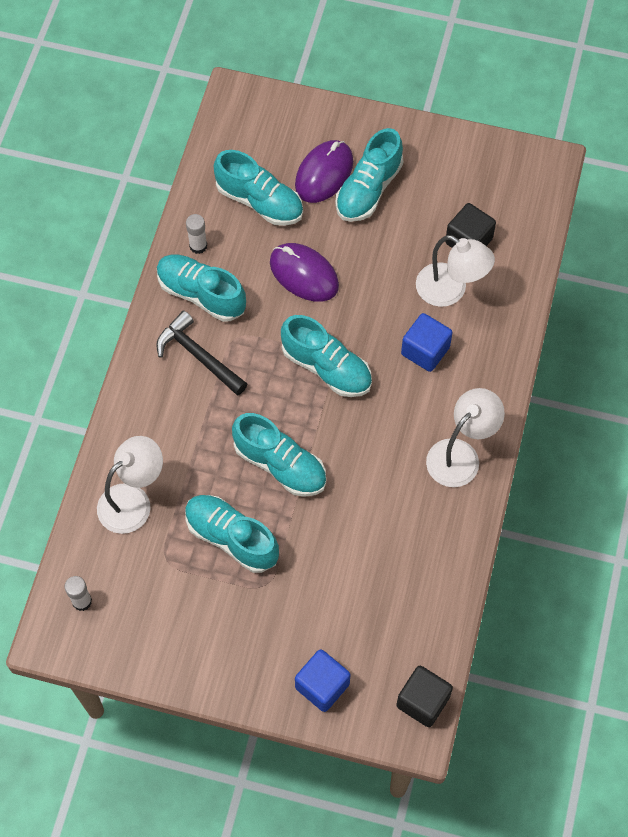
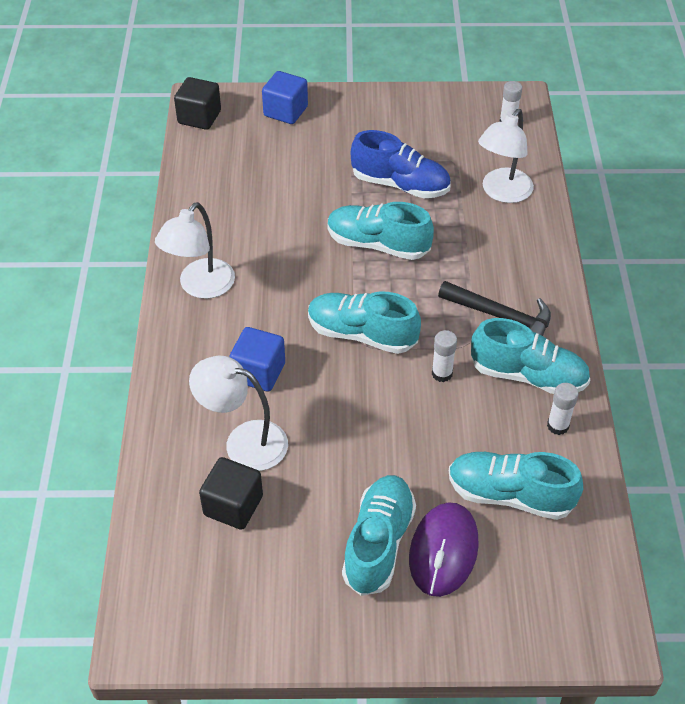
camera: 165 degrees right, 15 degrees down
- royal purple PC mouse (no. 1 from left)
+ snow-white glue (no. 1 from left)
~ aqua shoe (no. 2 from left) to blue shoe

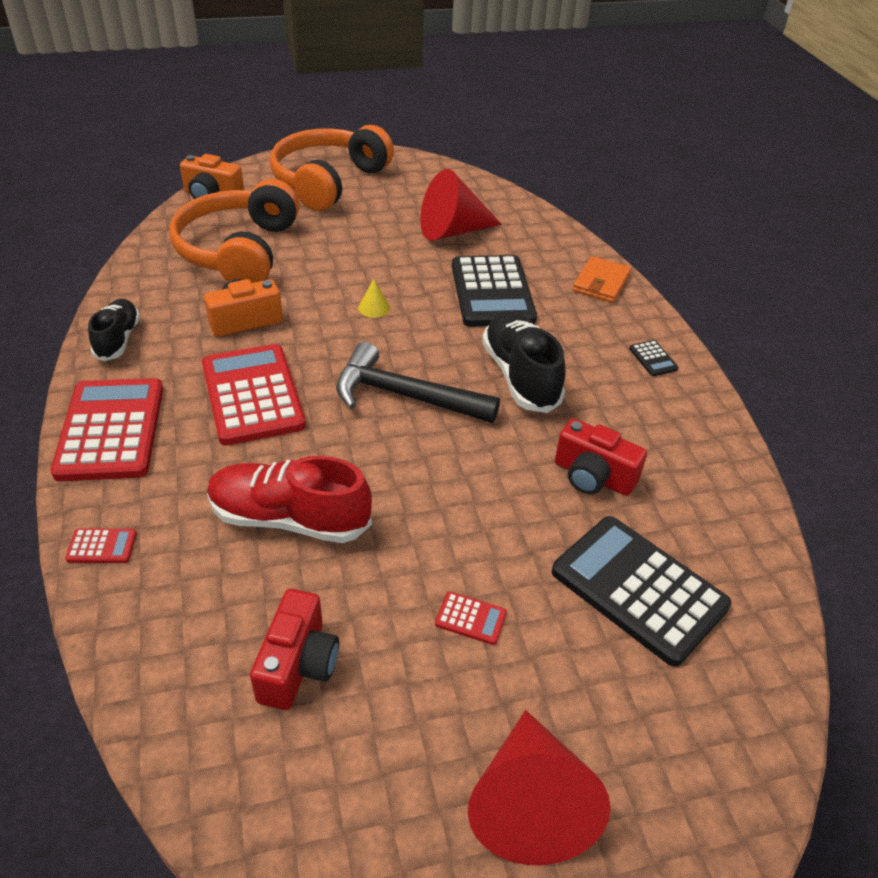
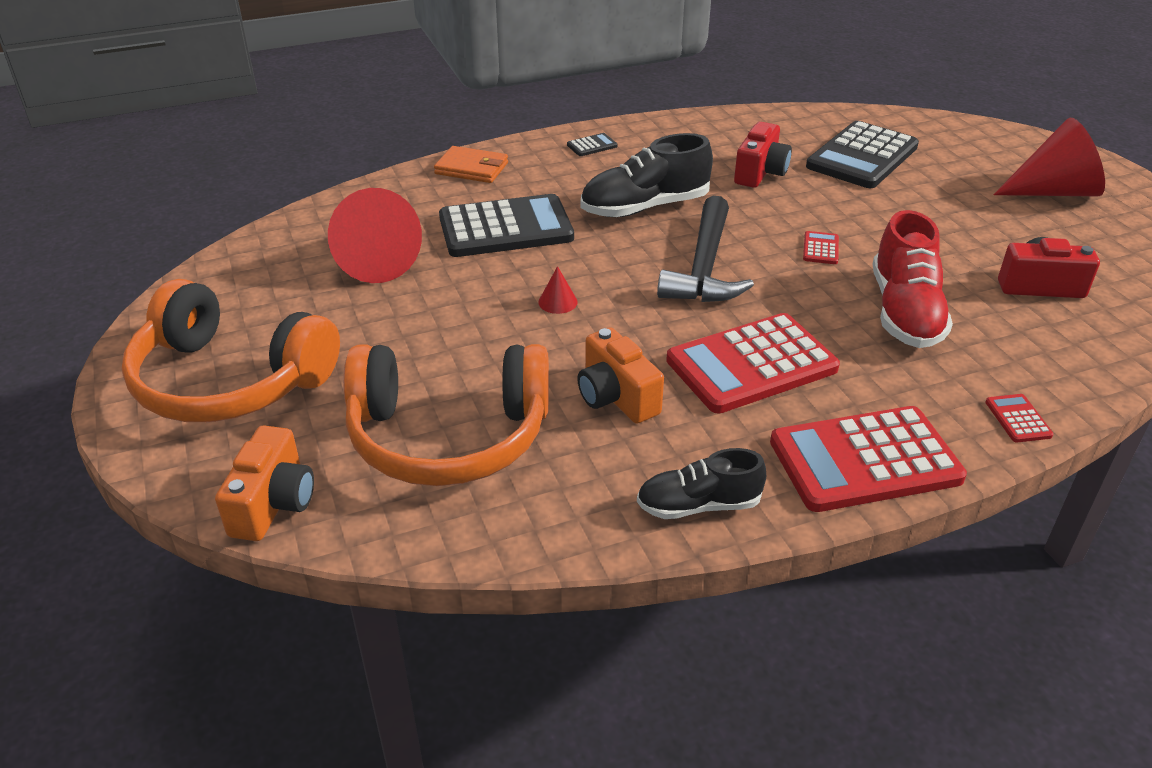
camera: 95 degrees left, 5 degrees down
~ scarlet pocket calculator (no. 4 from left in the first image) to scarlet pocket calculator (no. 2 from left)
~ bright yellow solid cone to scarlet solid cone (no. 2 from left)

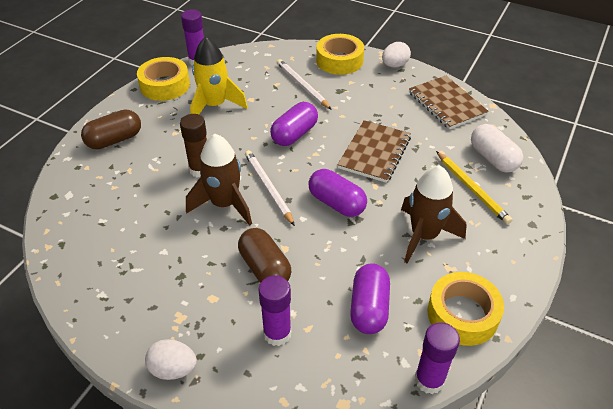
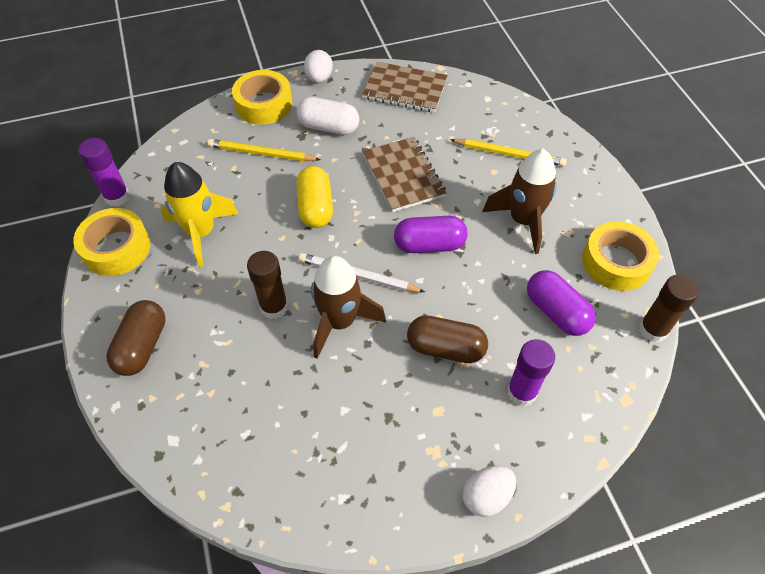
camera: 45 degrees left, 10 degrees up
~ snow-white pill
~ royal purple pill (no. 1 from left) to bright yellow pill
~ snow-white pencil (no. 2 from left) to bright yellow pencil (no. 1 from left)
~ royal purple glue (no. 3 from left) to russet glue (no. 2 from left)

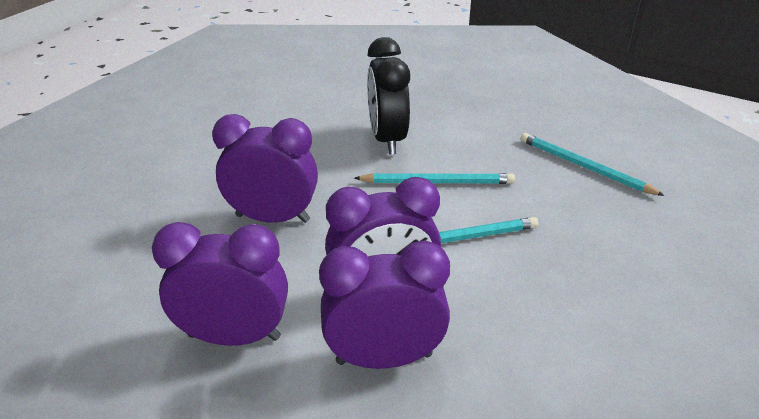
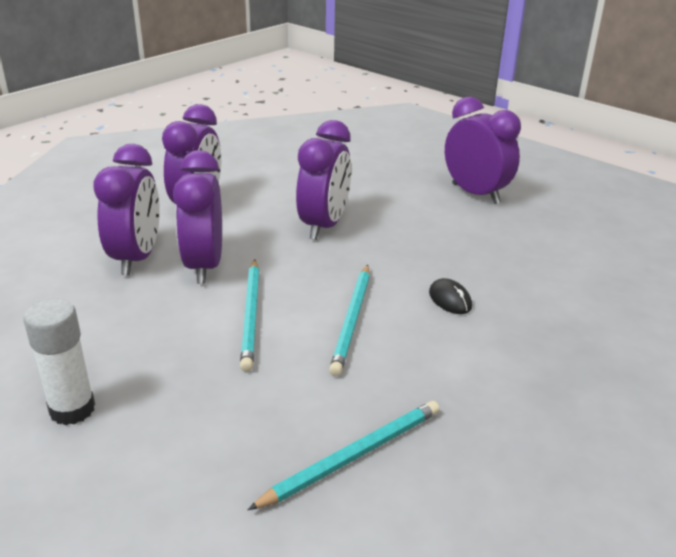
camera: 100 degrees right, 5 degrees down
+ snow-white glue
+ royal purple alarm clock (no. 5 from left)
~ black alarm clock to black PC mouse

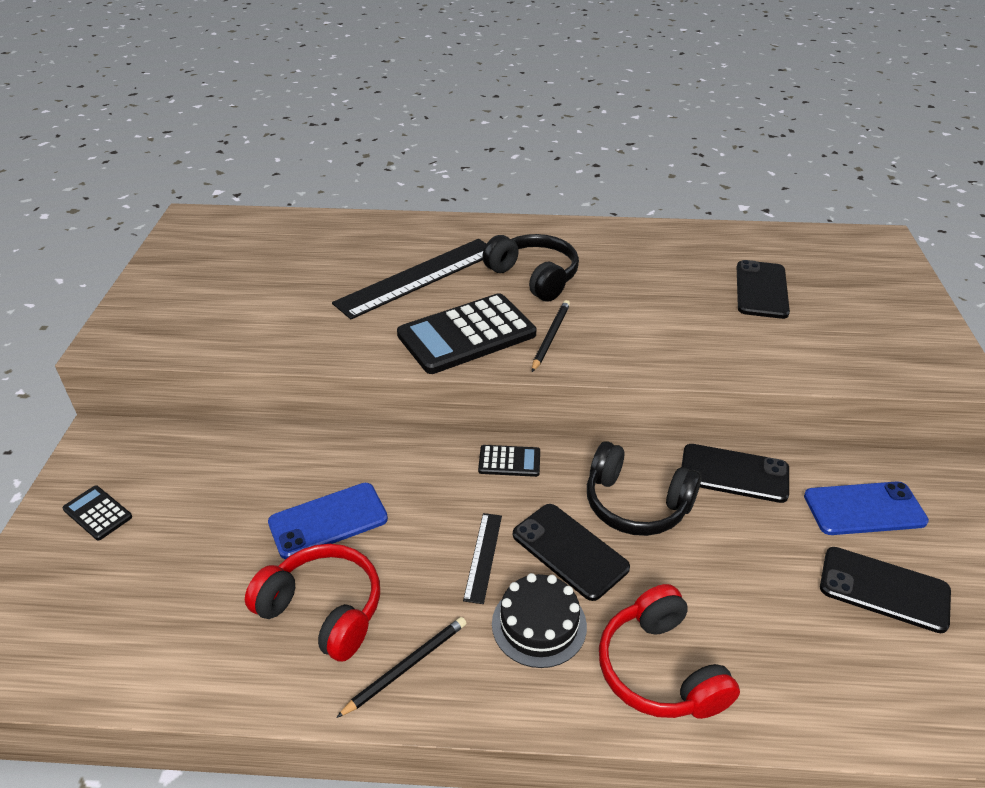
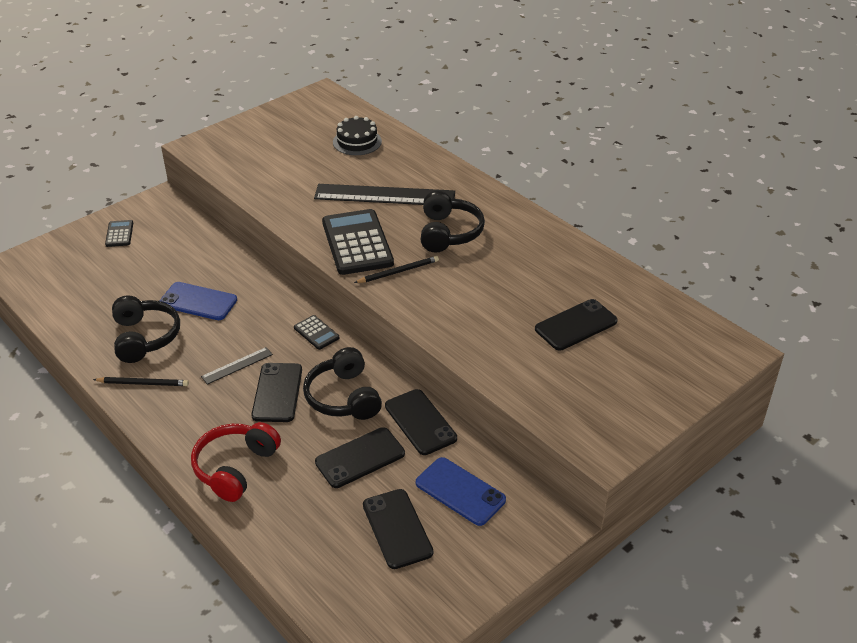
camera: 45 degrees right, 0 degrees up
+ black mobile phone (no. 2 from left)
~ black layer cake
~ scarlet headset (no. 1 from left) to black headset (no. 1 from left)
~ black pocket calculator (no. 2 from left in the first image) 60 degrees clockwise

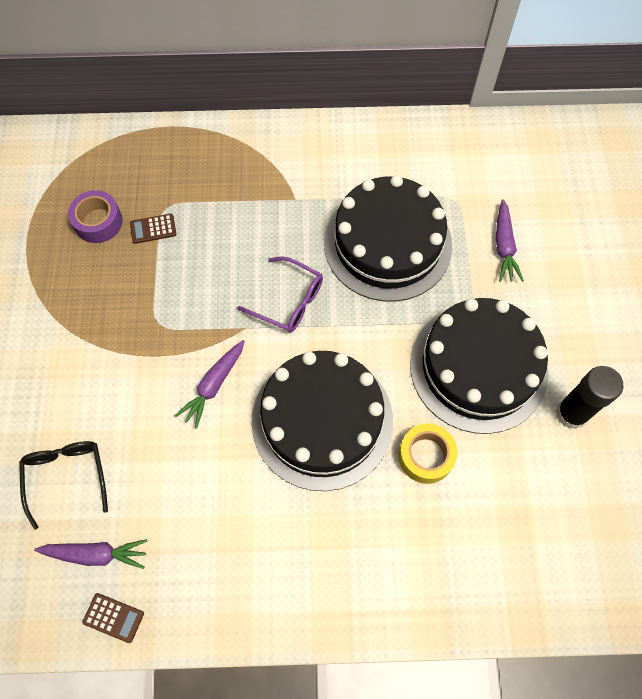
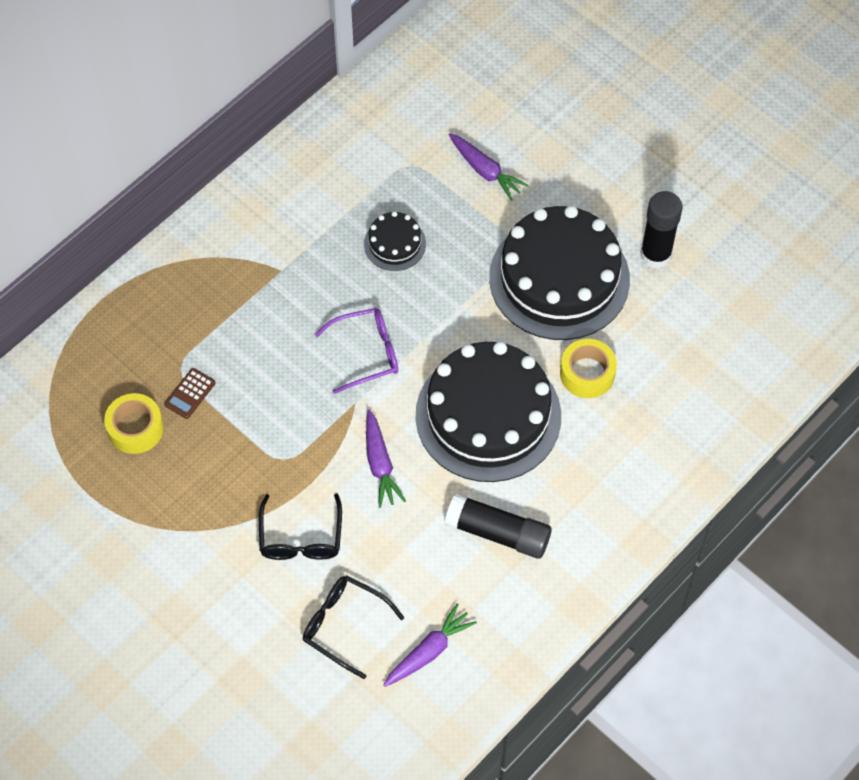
camera: 45 degrees left, 5 degrees down
- russet pocket calculator (no. 1 from left)
+ black spectacles (no. 1 from left)
+ black glue (no. 1 from left)
~ royal purple sticky tape to bright yellow sticky tape (no. 1 from left)
~ black layer cake (no. 2 from left in the first image) x0.45

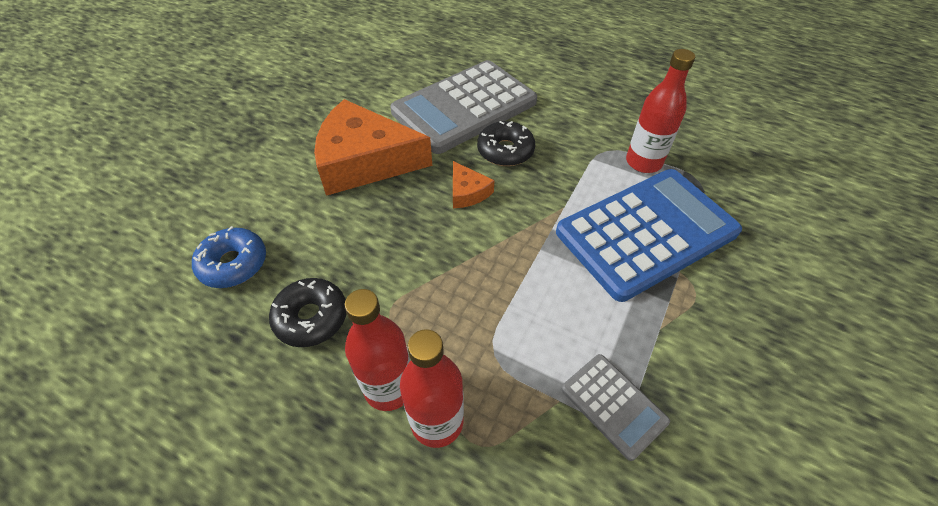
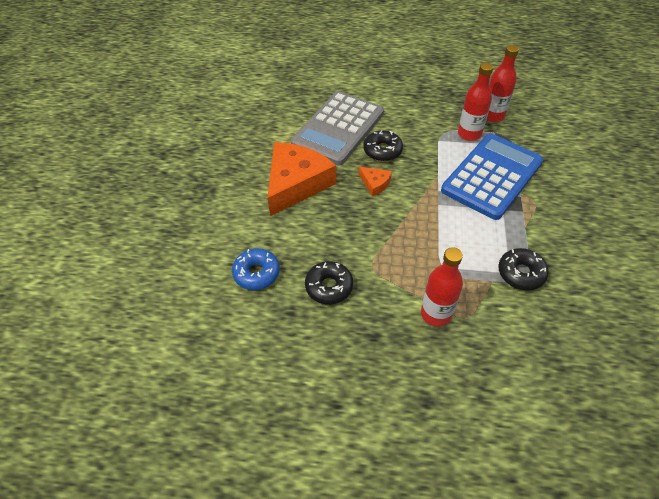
camera: 20 degrees left, 0 degrees up
~ scarlet bottle (no. 1 from left in the first image) to scarlet bottle (no. 3 from left)
~ ash-grey pocket calculator (no. 2 from left) to black donut (no. 3 from left)
~ orange-coloured cheese (no. 1 from left) 135 degrees clockwise

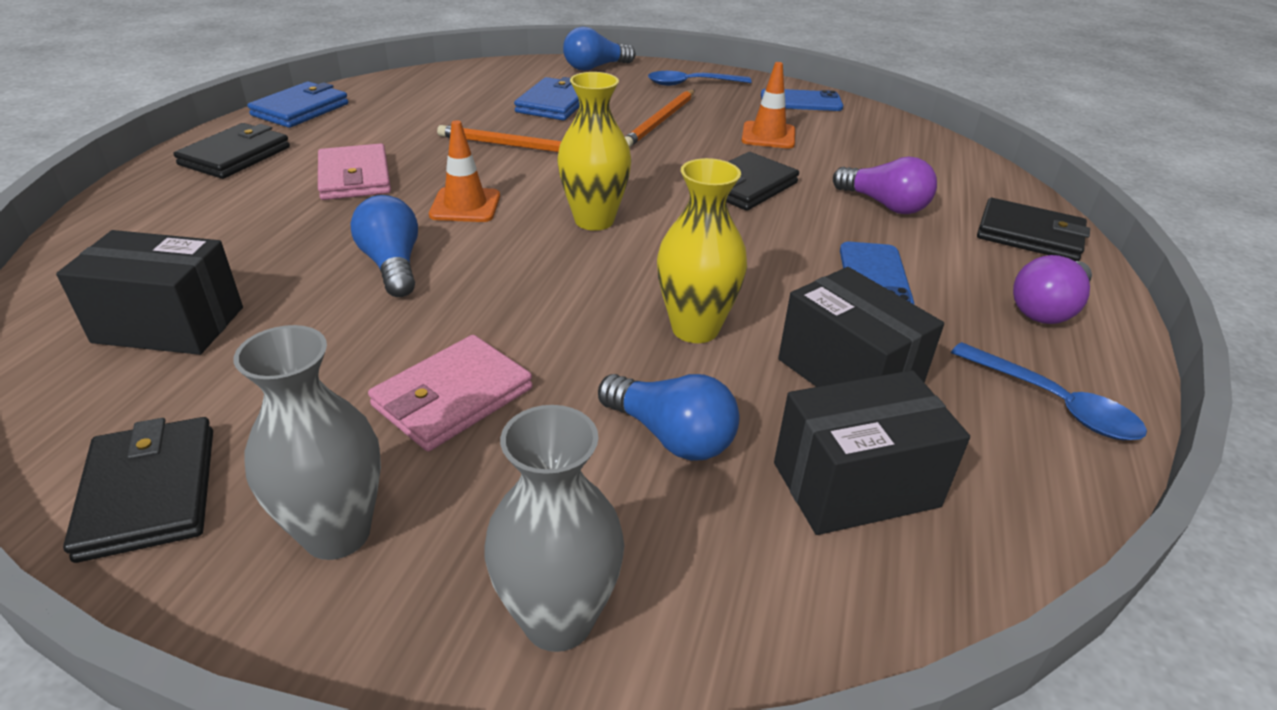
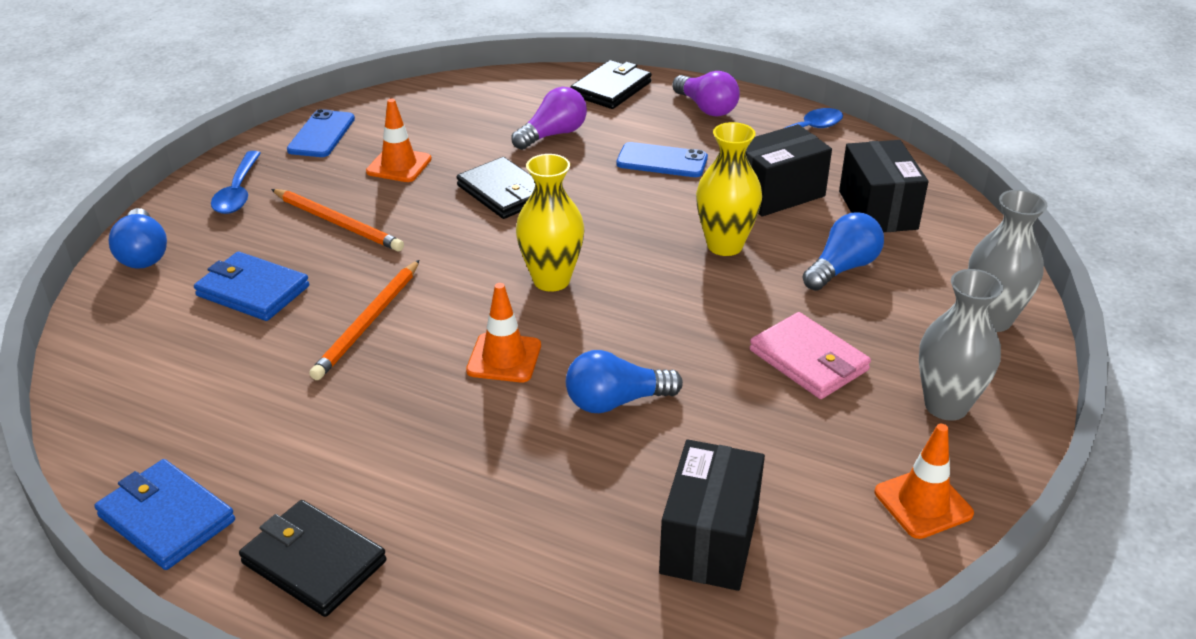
camera: 80 degrees left, 0 degrees up
- rosy card wallet (no. 1 from left)
~ black card wallet (no. 1 from left) to orange-coloured traffic cone (no. 3 from left)

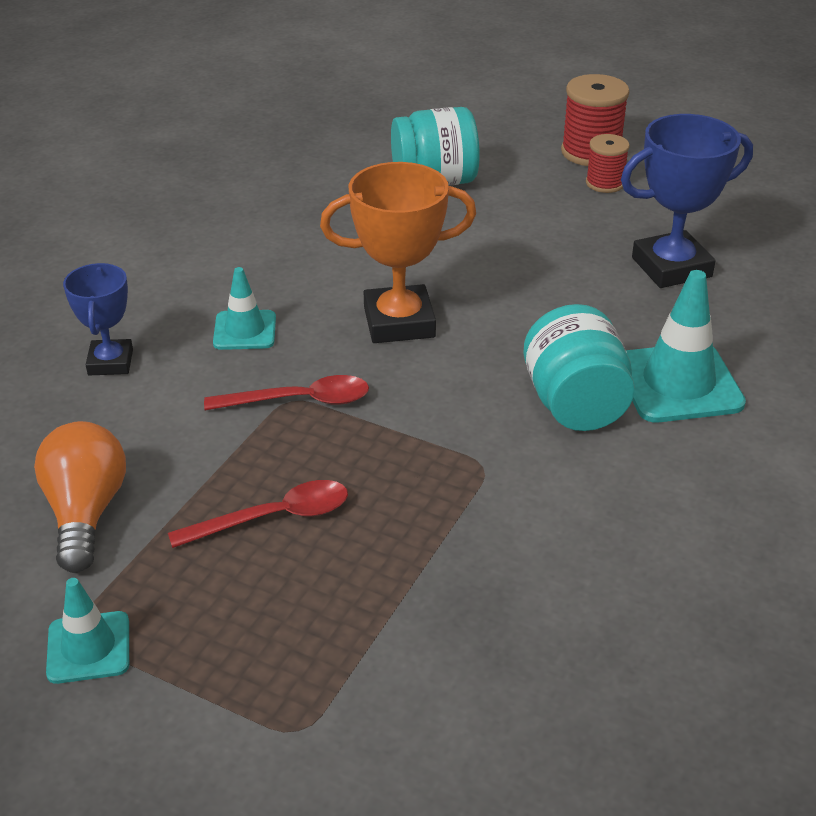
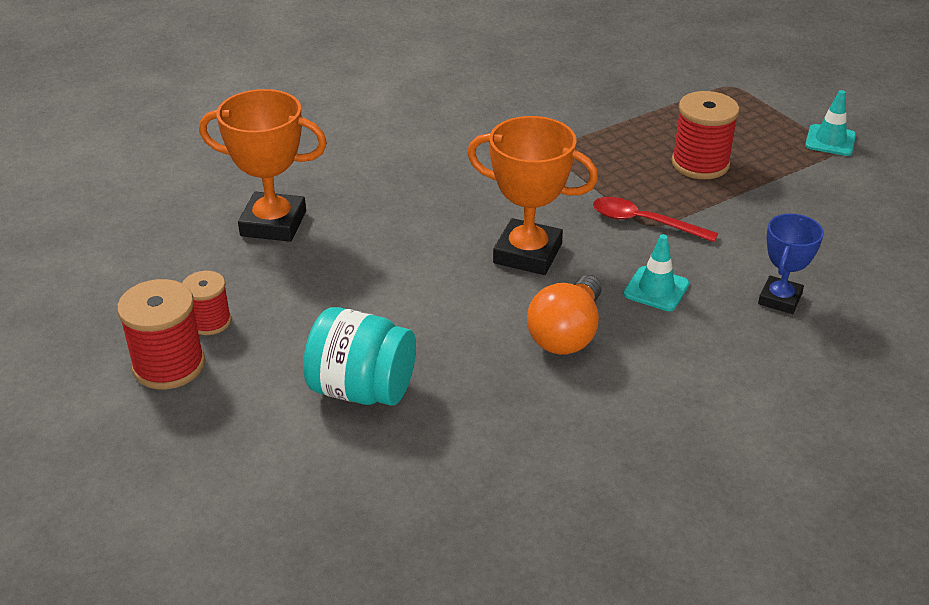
camera: 150 degrees left, 0 degrees up
- aqua jar (no. 2 from left)
- aqua traffic cone (no. 3 from left)
~ orange-coloured light bulb
~ scarlet tablespoon (no. 1 from left) to scarlet reel of thread (no. 3 from left)
~ blue prize cup (no. 2 from left) to orange-coloured prize cup (no. 1 from left)

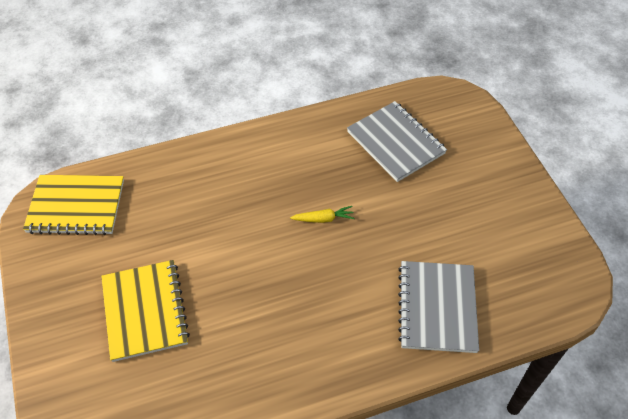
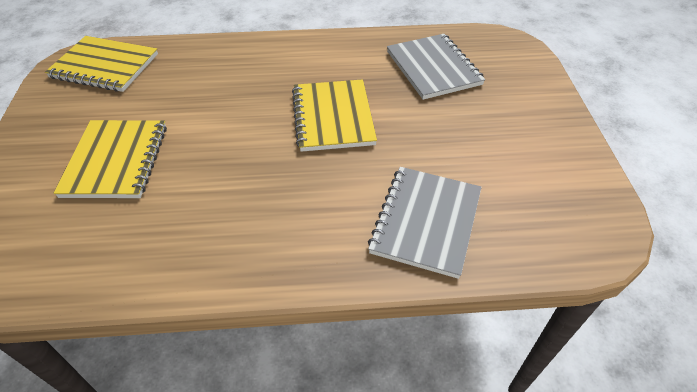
camera: 15 degrees right, 5 degrees down
~ bright yellow toy carrot to bright yellow notebook (no. 3 from left)

